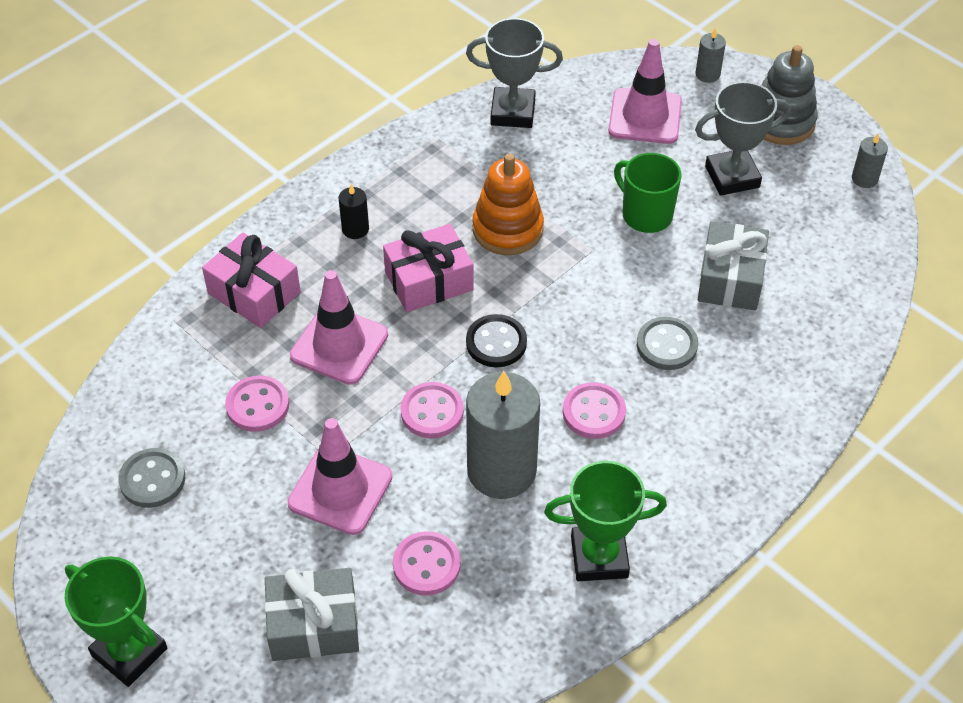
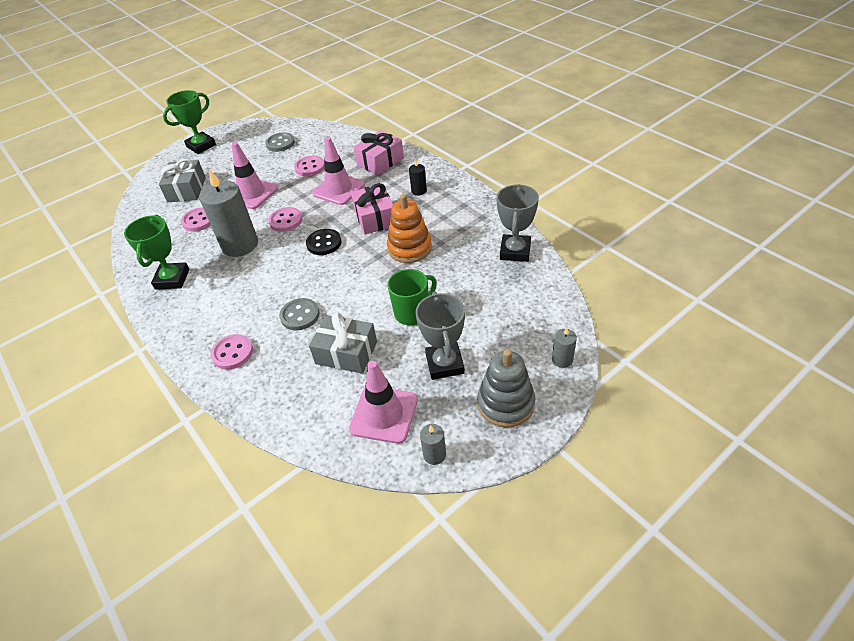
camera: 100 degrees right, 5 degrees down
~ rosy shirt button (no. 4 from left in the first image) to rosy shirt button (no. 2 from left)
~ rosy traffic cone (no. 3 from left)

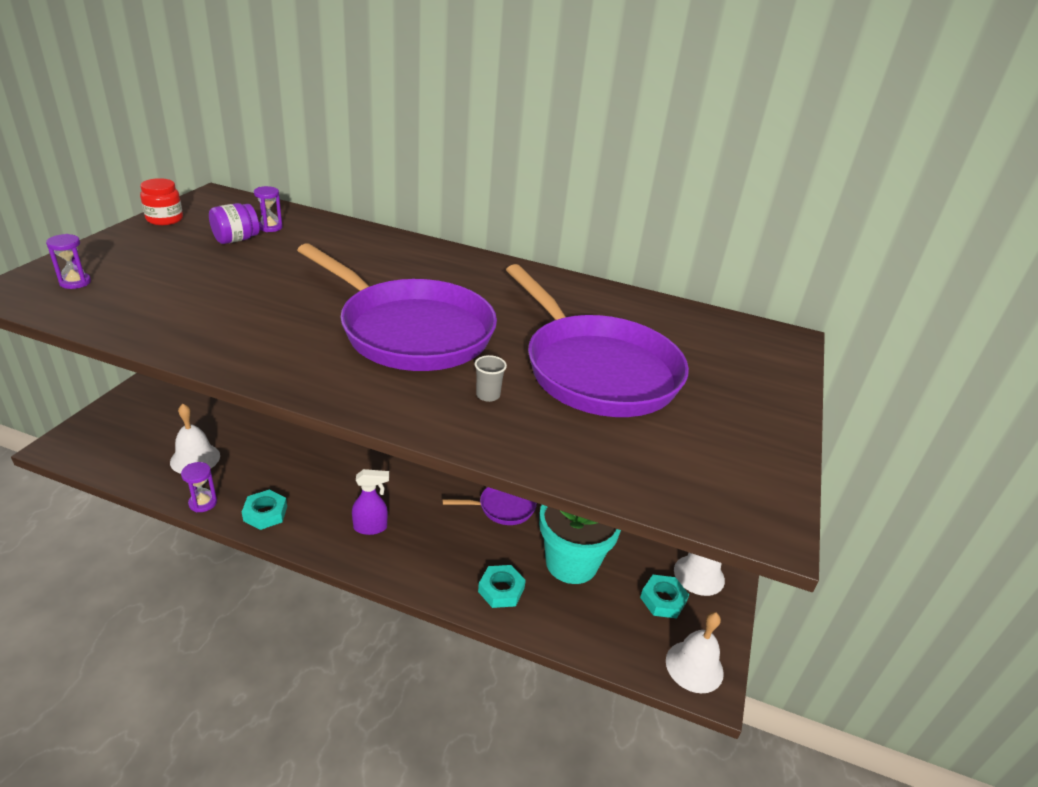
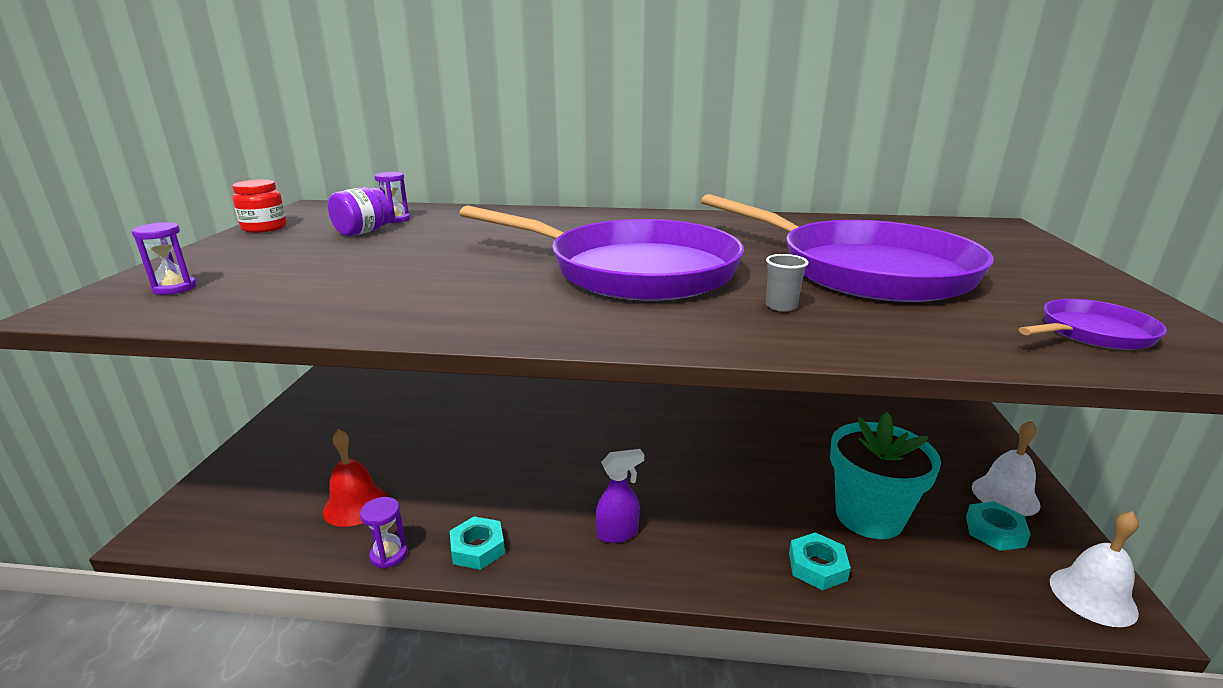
camera: 10 degrees left, 10 degrees down
~ royal purple skillet (no. 2 from left in the first image) to royal purple skillet (no. 3 from left)
~ snow-white bell (no. 1 from left) to scarlet bell

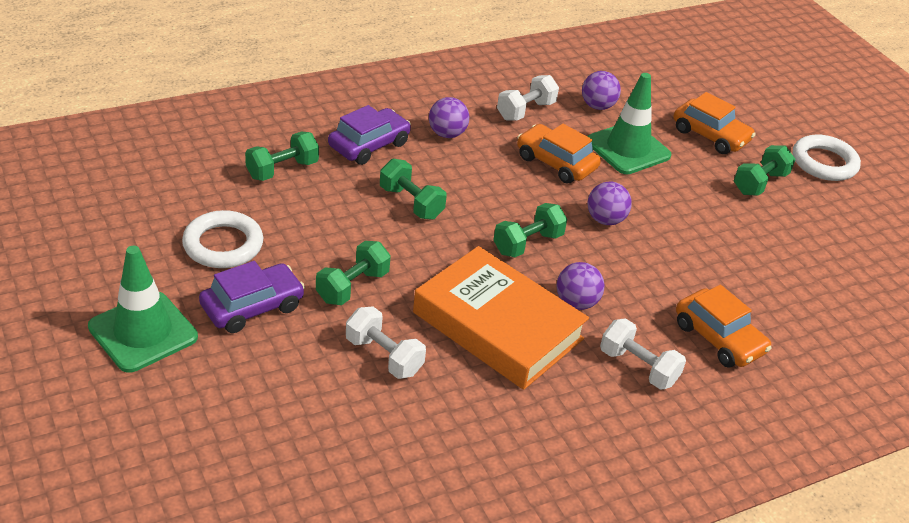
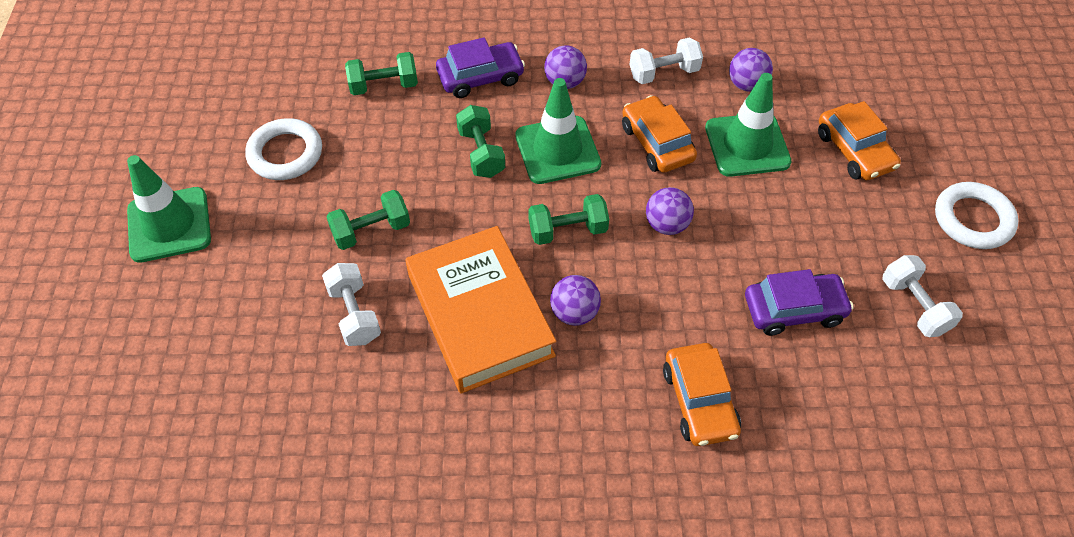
camera: 30 degrees right, 15 degrees up
- emerald free weight (no. 5 from left)
+ emerald traffic cone (no. 2 from left)
~ royal purple automobile (no. 1 from left in the first image) to royal purple automobile (no. 2 from left)
~ snow-white free weight (no. 3 from left)

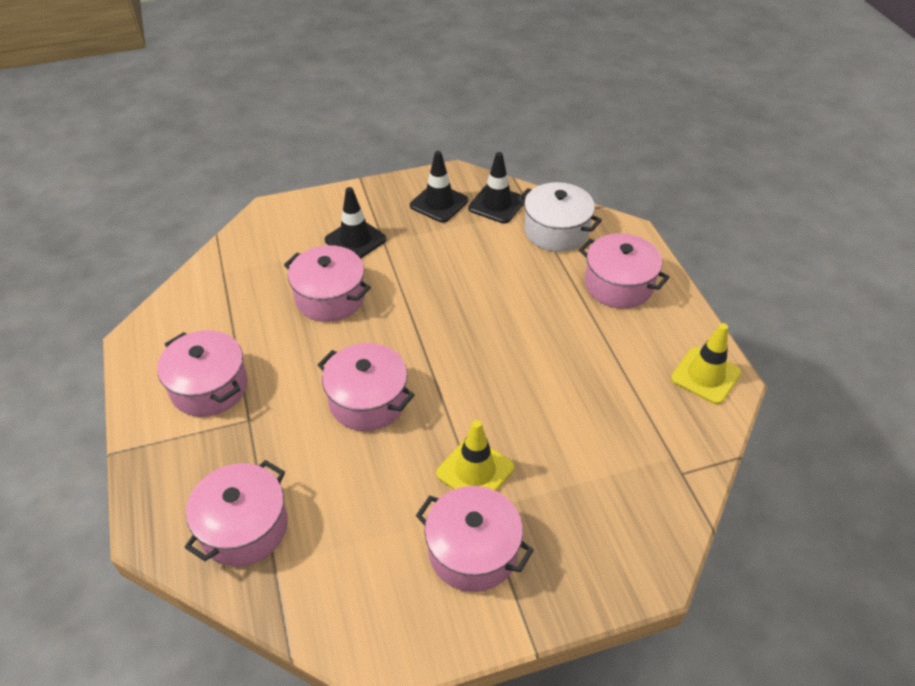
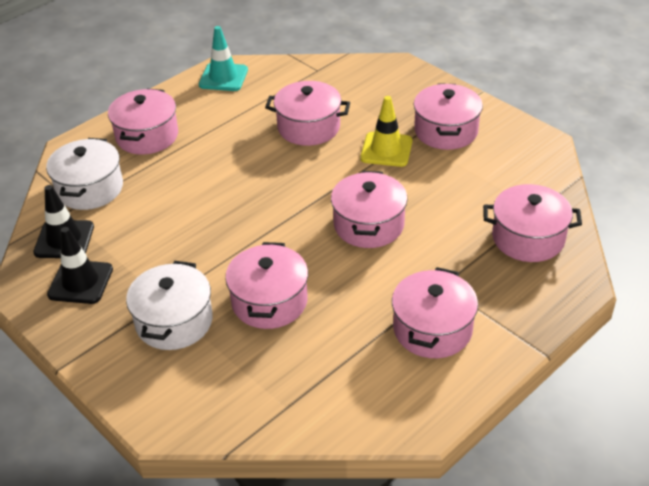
camera: 115 degrees left, 5 degrees down
+ rosy stockpot (no. 3 from left)
~ black traffic cone (no. 1 from left) to snow-white stockpot (no. 2 from left)
~ bright yellow traffic cone (no. 2 from left) to aqua traffic cone

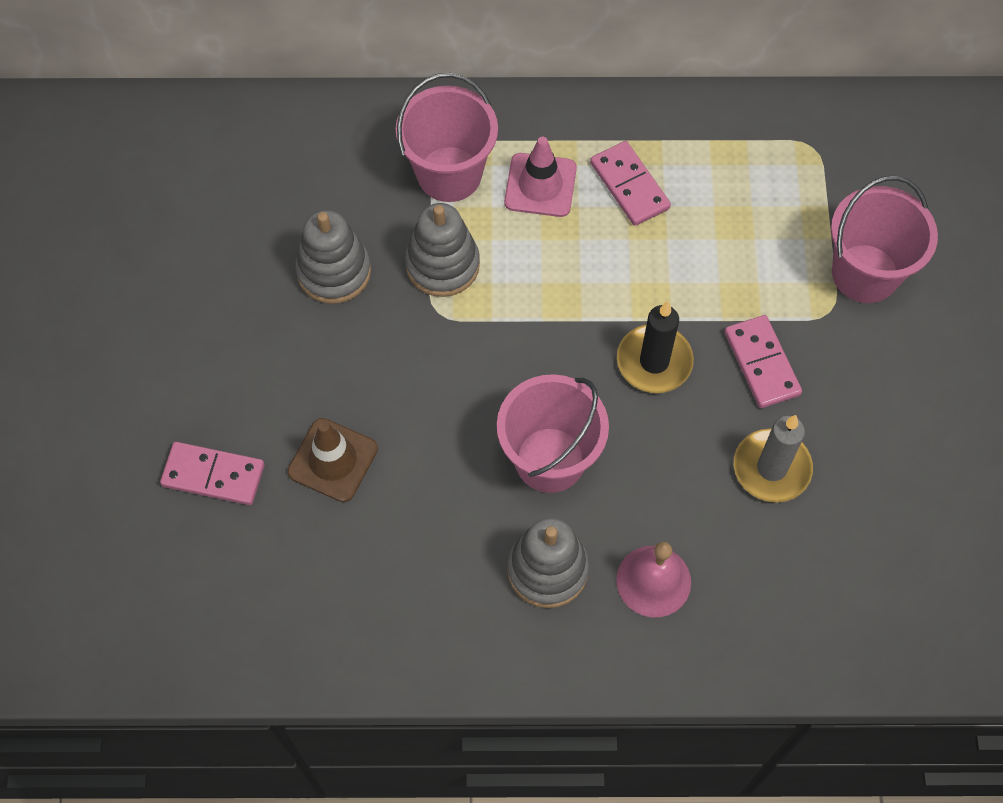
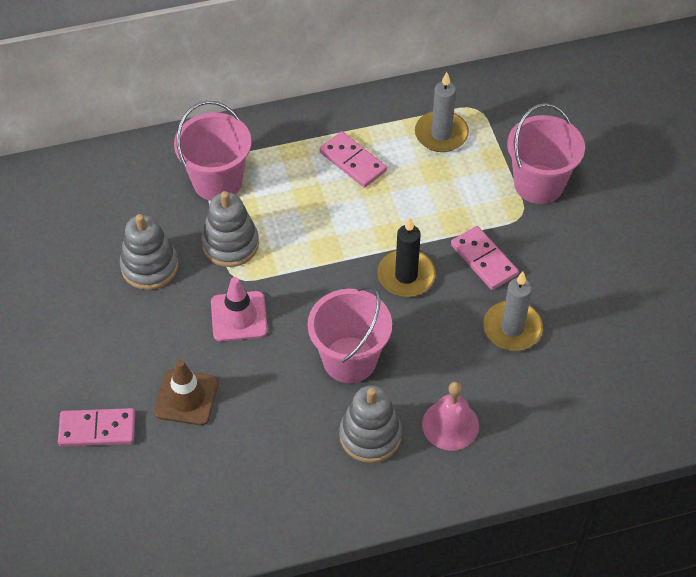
camera: 15 degrees left, 10 degrees down
+ ash-grey candle (no. 1 from left)
~ rosy traffic cone

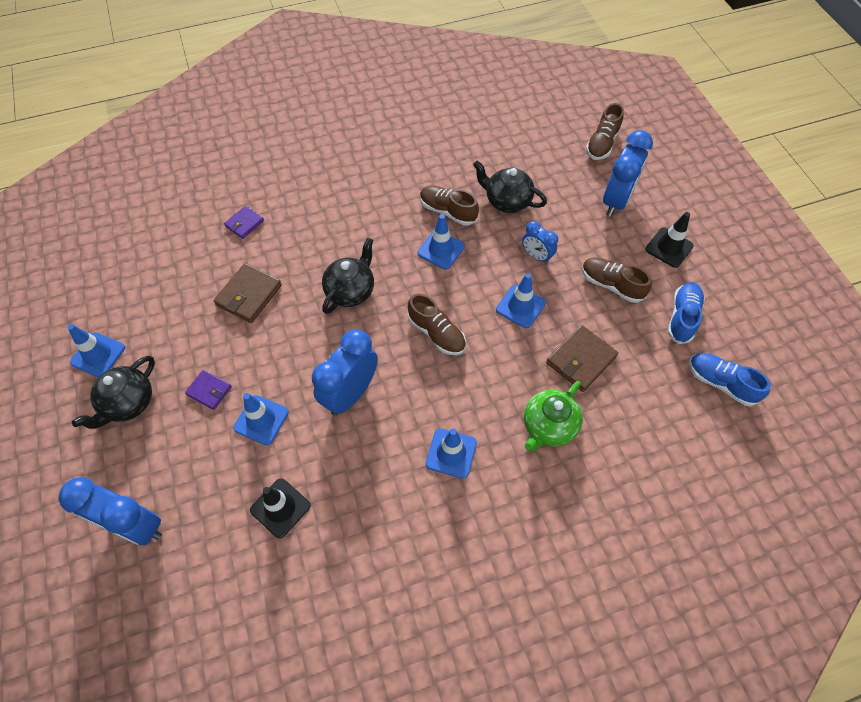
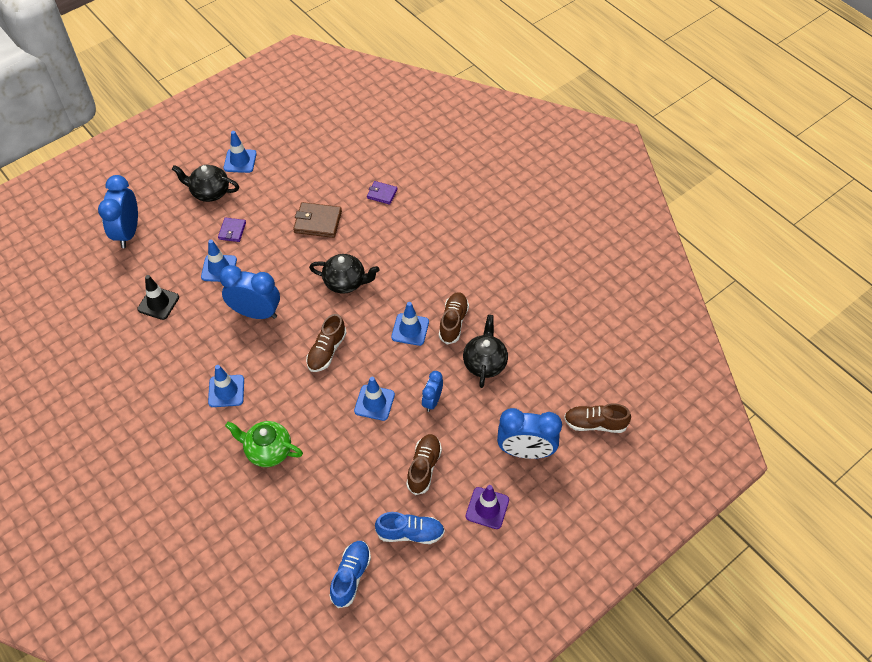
camera: 70 degrees right, 5 degrees down
- russet card wallet (no. 2 from left)
~ black traffic cone (no. 2 from left) to royal purple traffic cone

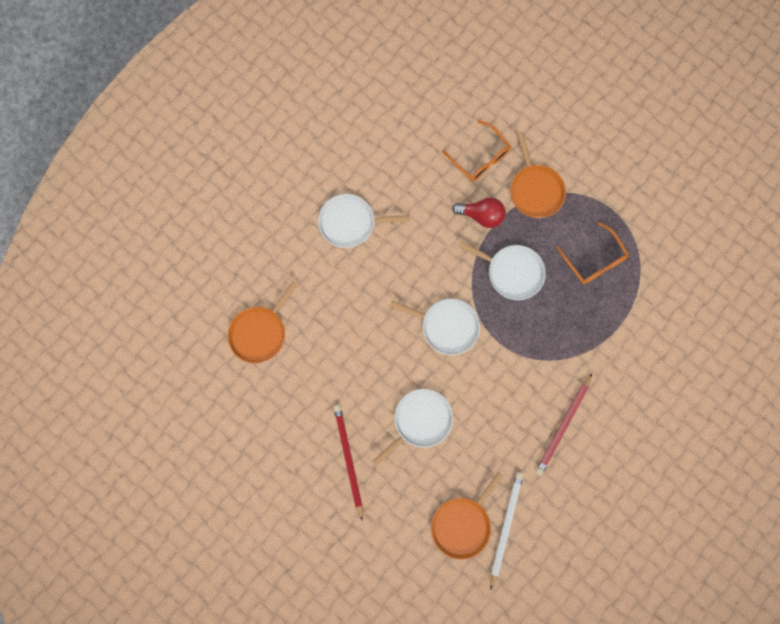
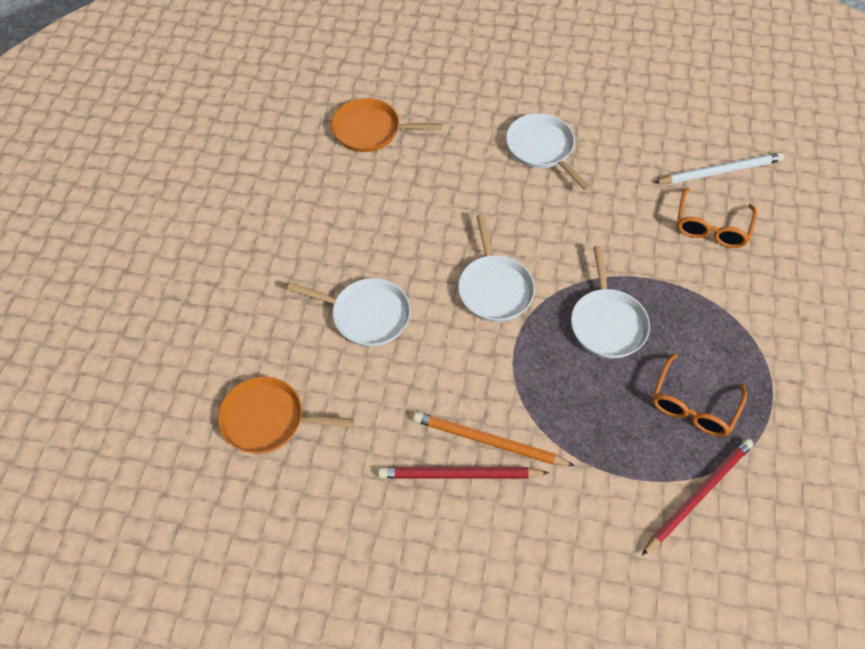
camera: 60 degrees right, 20 degrees down
- scarlet light bulb
- orange-coloured skillet (no. 3 from left)
+ orange-coloured pencil
~ scarlet pencil (no. 1 from left in the first image) to scarlet pencil (no. 2 from left)
~ snow-white pencil

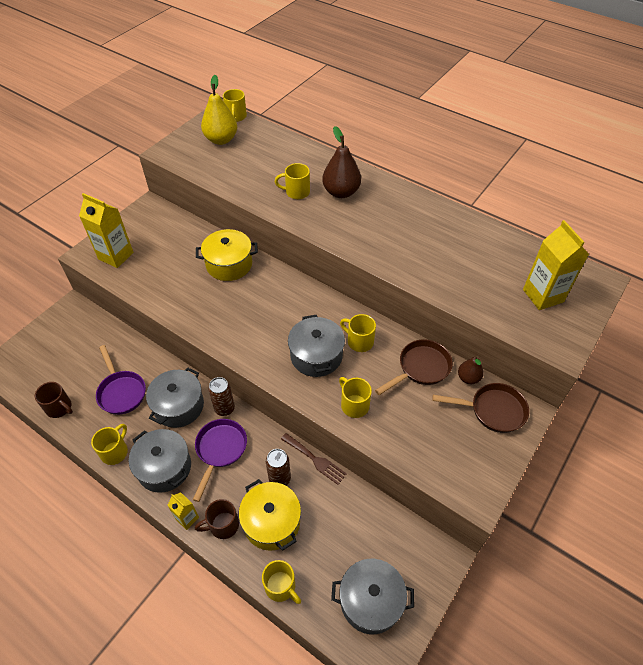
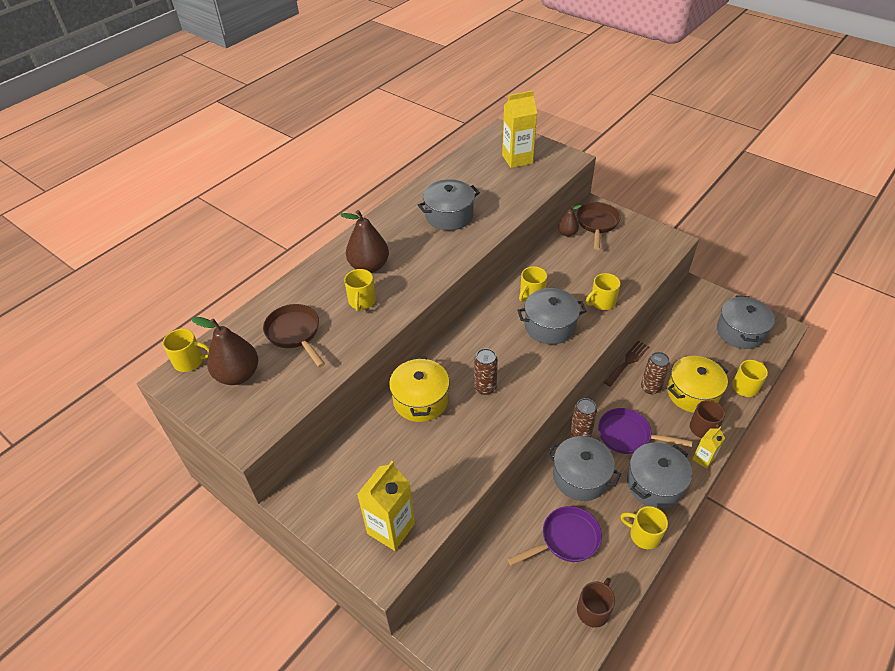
camera: 85 degrees left, 5 degrees down
+ ash-grey stockpot (no. 1 from left)
+ russet tin (no. 1 from left)
~ russet skillet (no. 1 from left)
~ bright yellow pear fruit to russet pear fruit (no. 1 from left)

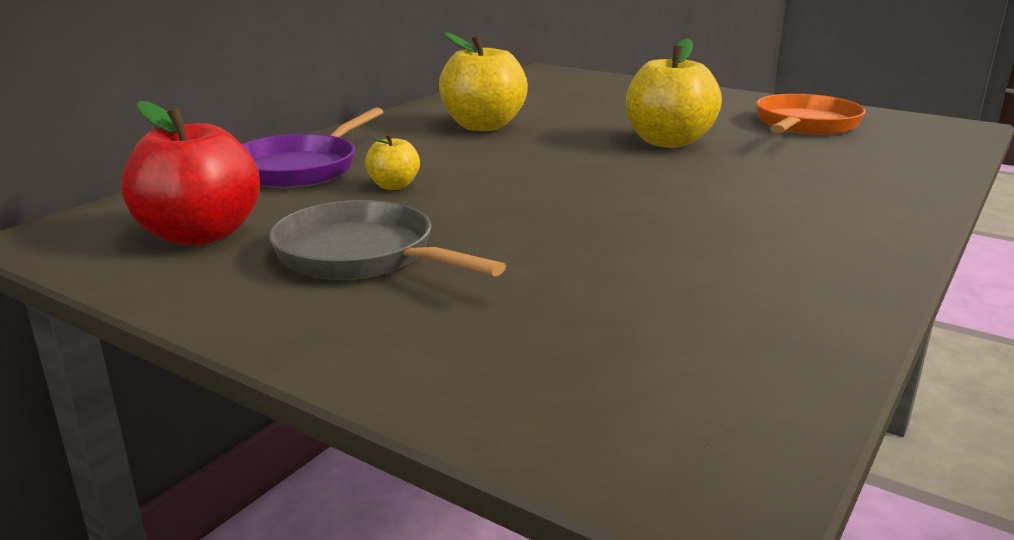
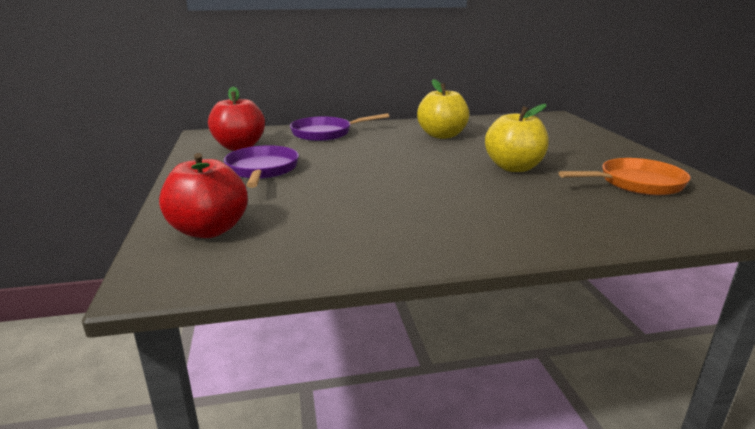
camera: 45 degrees right, 0 degrees up
- bright yellow apple (no. 1 from left)
+ scarlet apple (no. 1 from left)
~ ash-grey skillet to royal purple skillet (no. 1 from left)

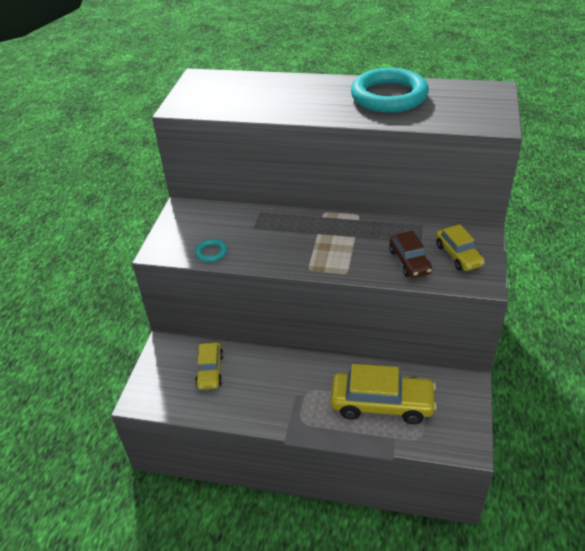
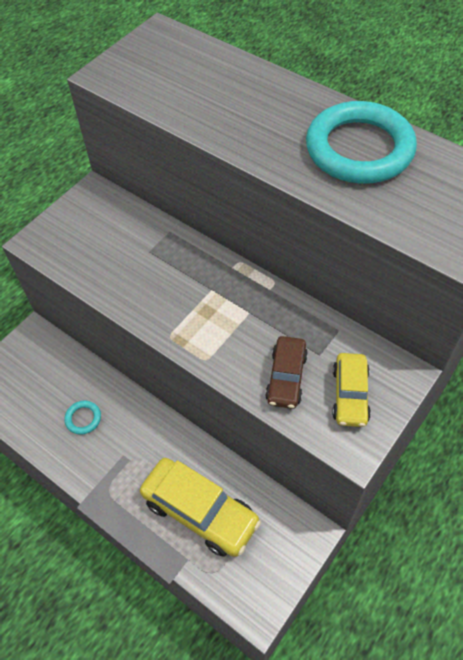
camera: 25 degrees right, 15 degrees up
- bright yellow automobile (no. 1 from left)
~ aqua hoop (no. 1 from left)

